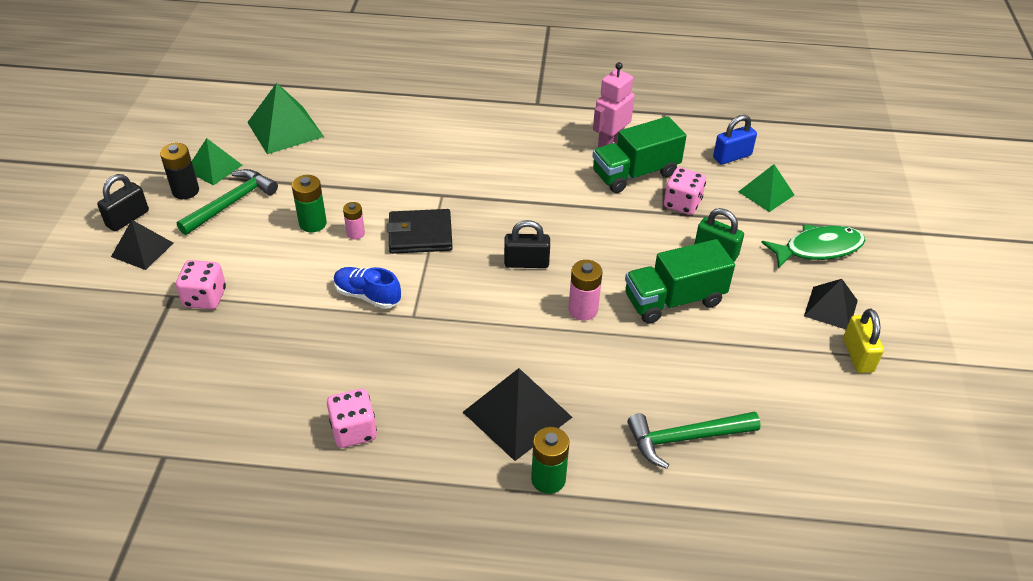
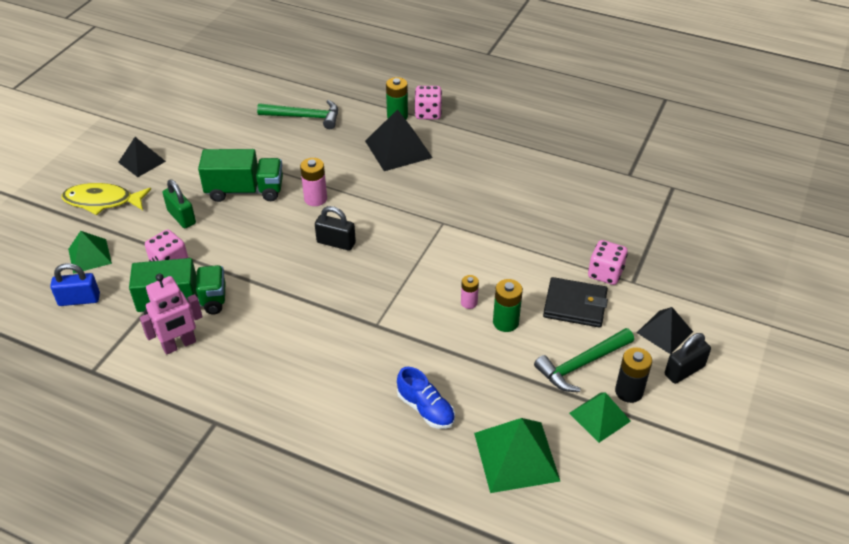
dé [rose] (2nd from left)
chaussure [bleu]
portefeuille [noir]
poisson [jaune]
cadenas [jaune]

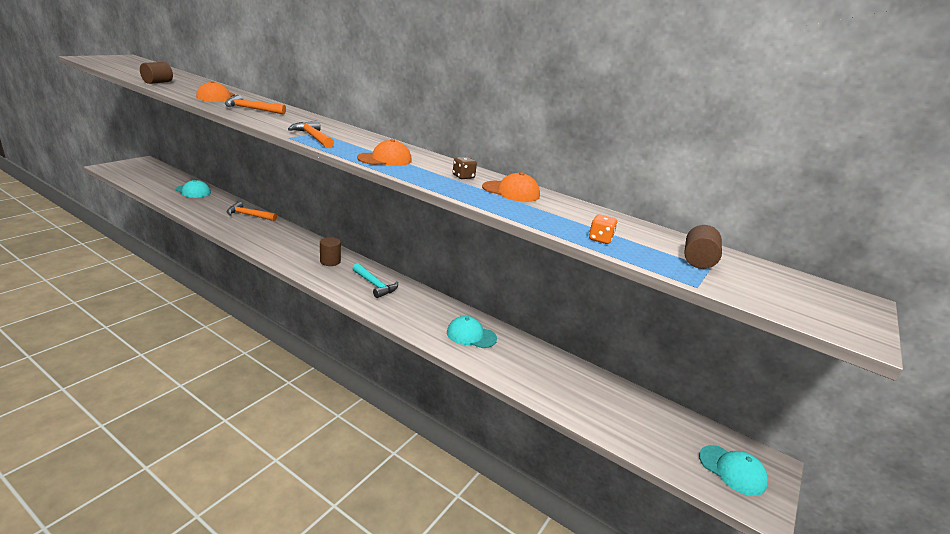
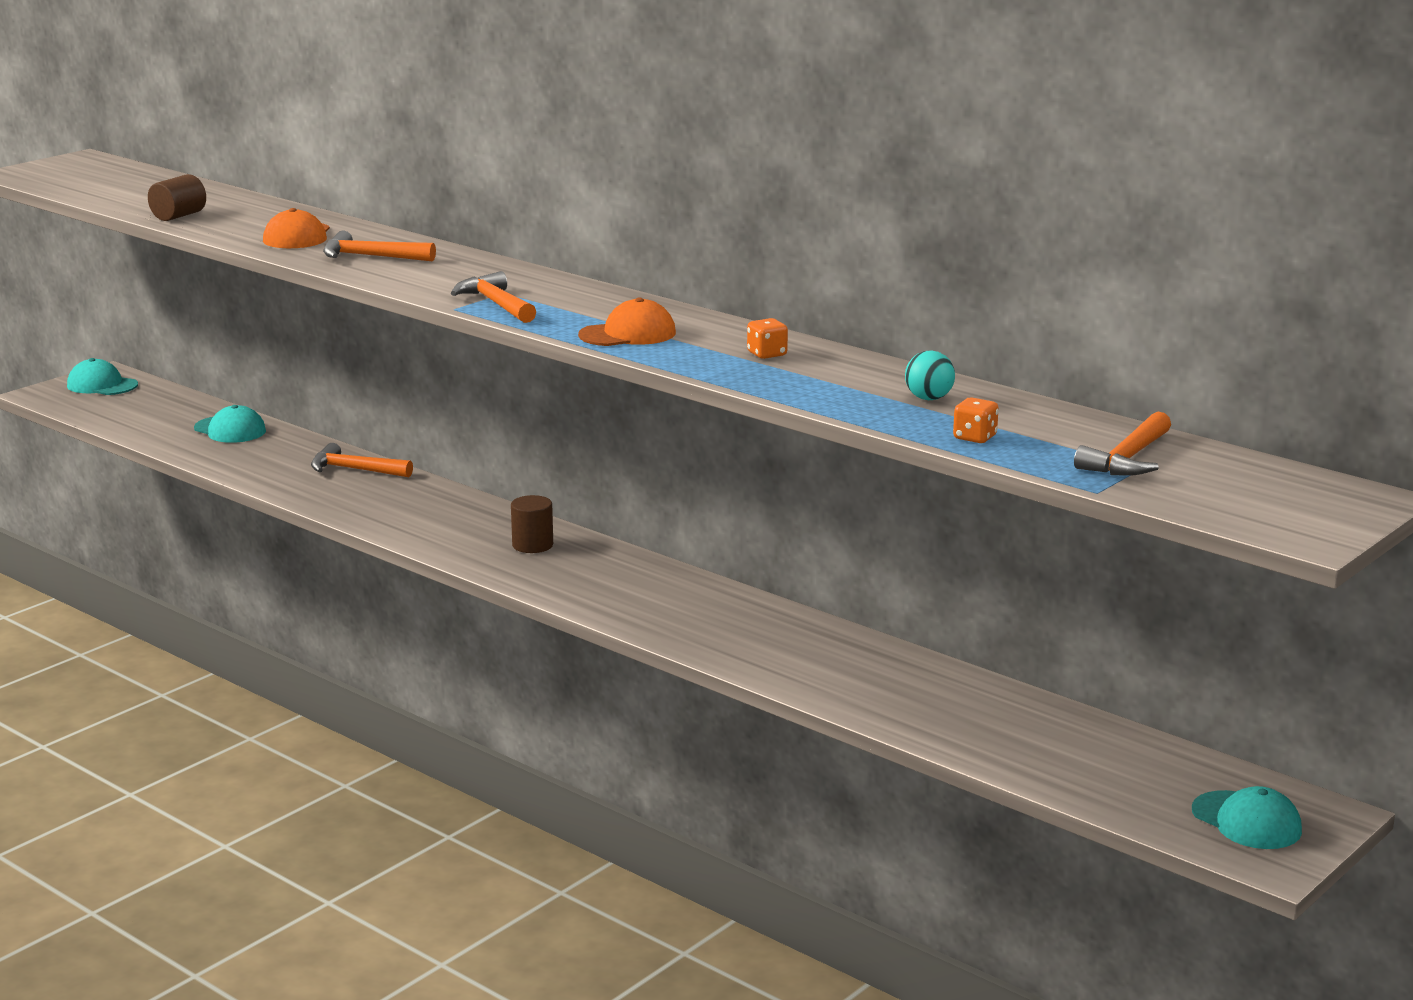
marteau [turquoise]
casquette [turquoise] (1st from left)
dé [orange] (1st from left)
casquette [orange] (3rd from left in the first image)
marteau [orange] (4th from left)
balle [turquoise]

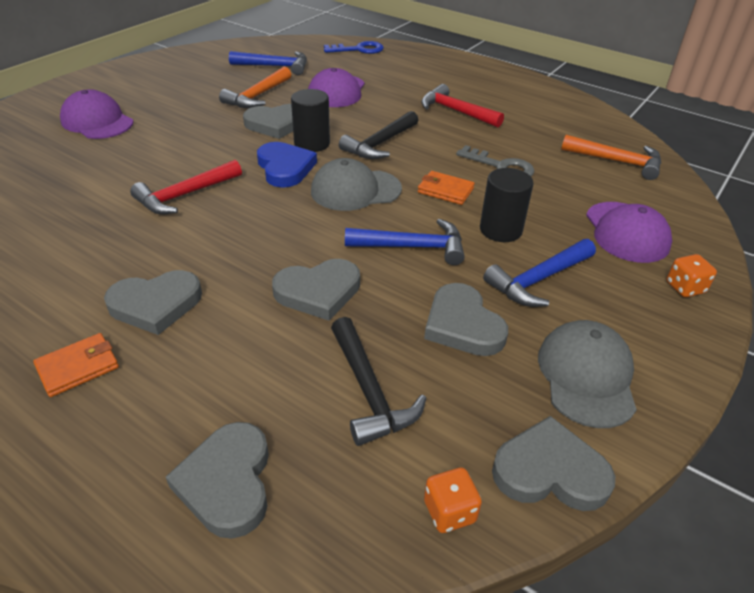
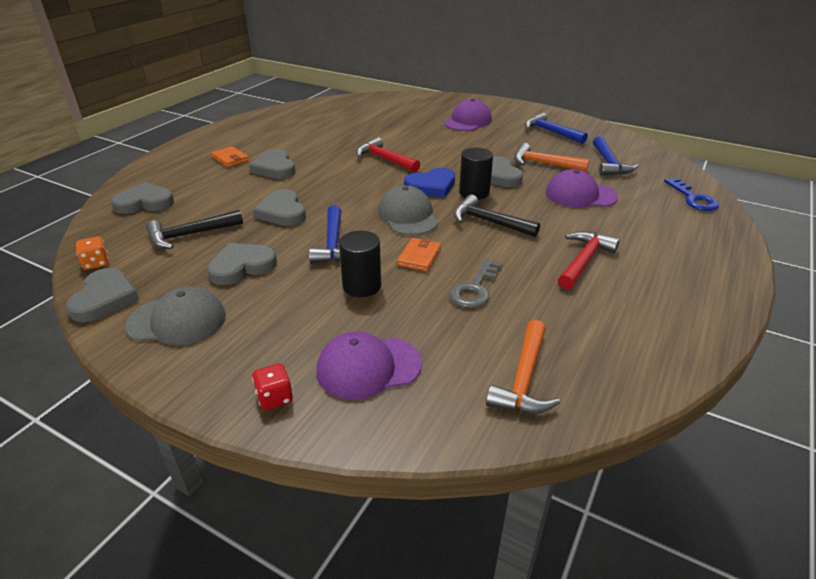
marteau [bleu] (2nd from left)
dé [rouge]

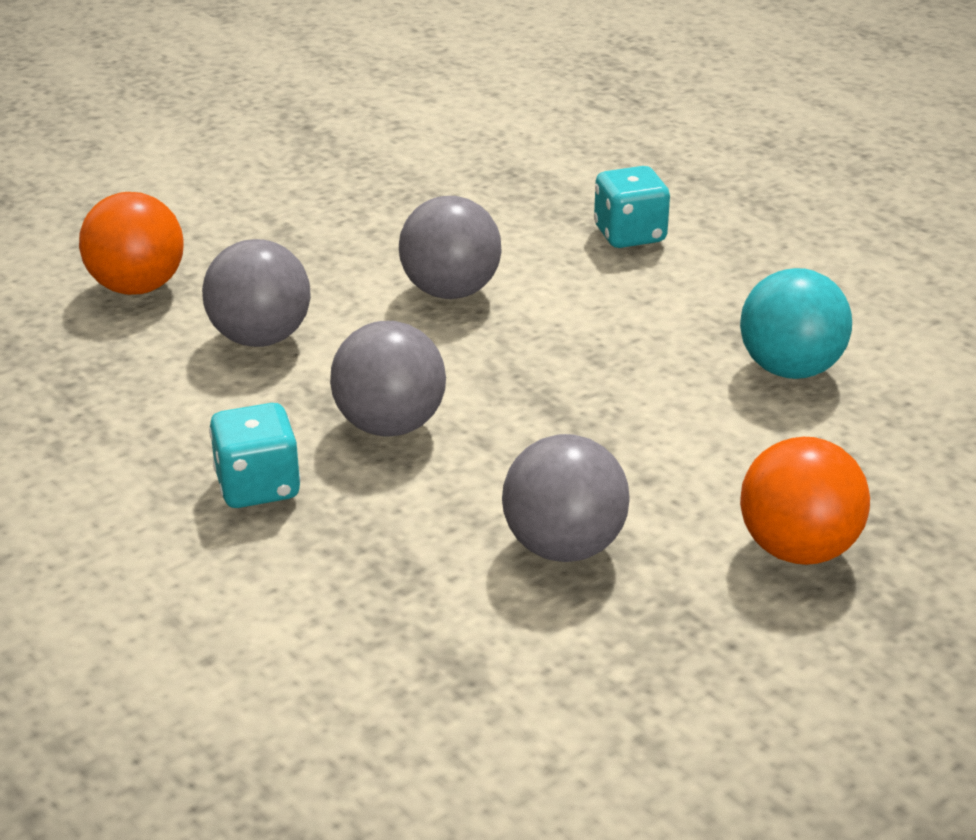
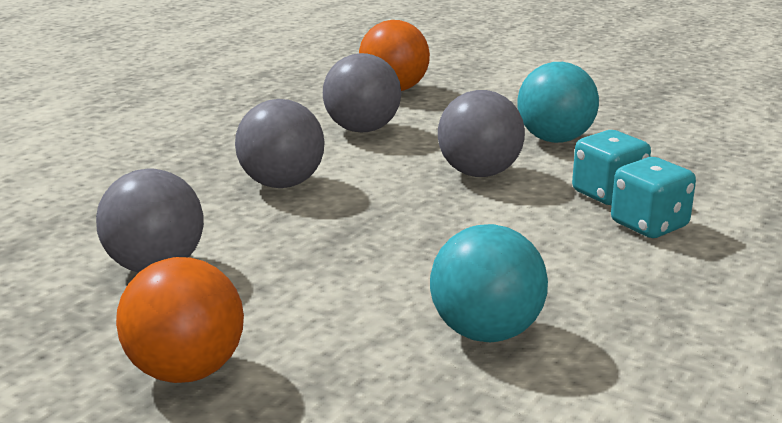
dé [turquoise] (1st from left)
balle [turquoise] (2nd from left)

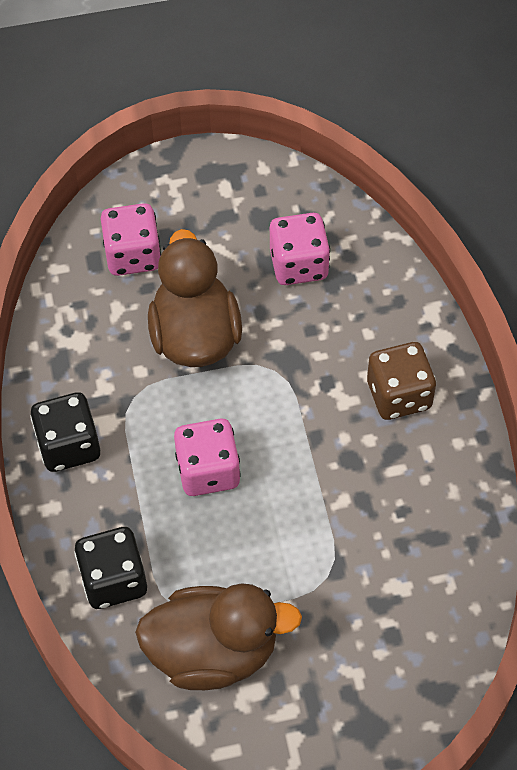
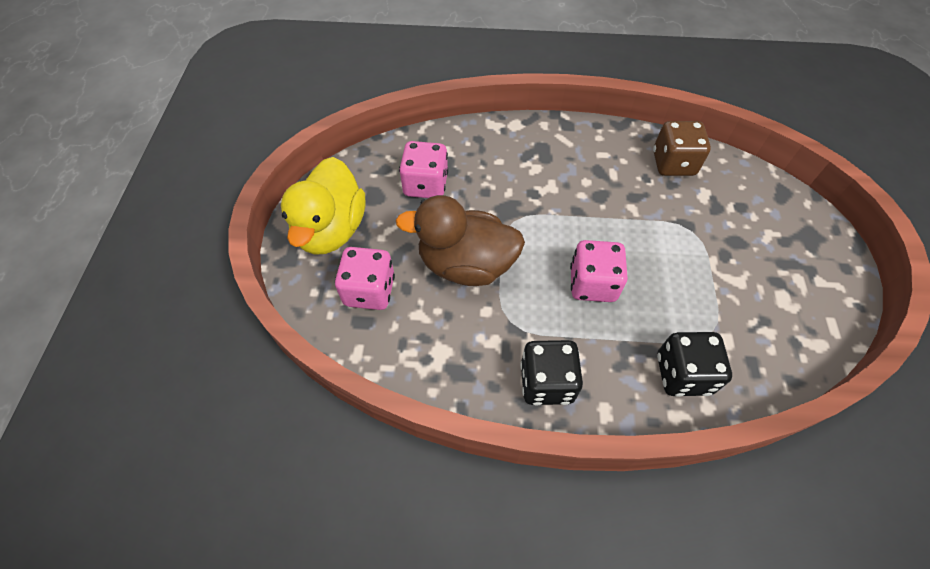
canard [marron] (2nd from left in the first image)
dé [marron]
canard [jaune]

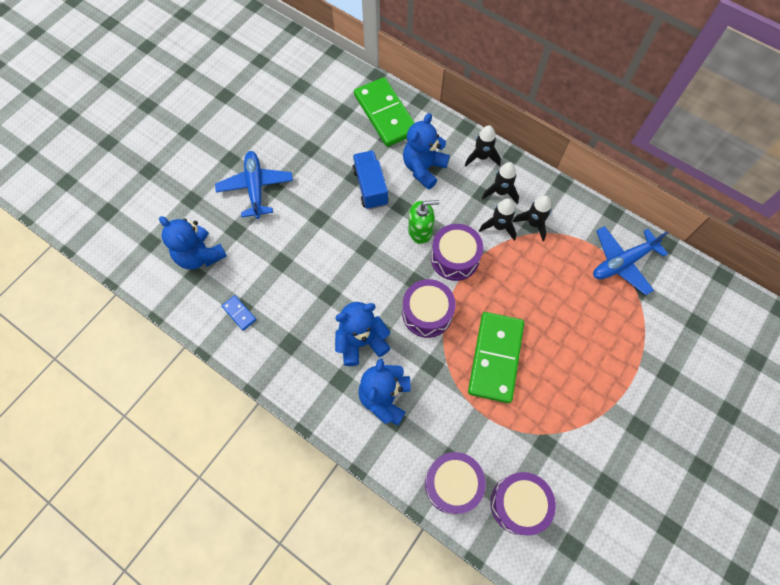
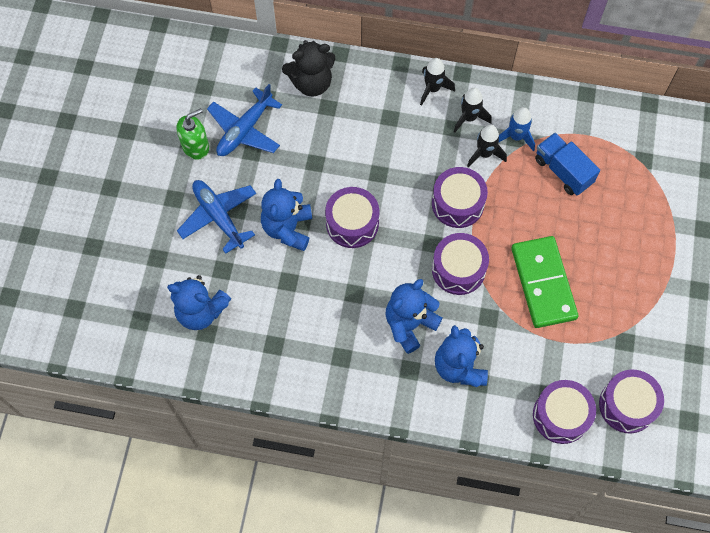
domino [bleu]
camion [bleu]
ours en peluche [noir]
ours en peluche [bleu] (2nd from left)
distributeur de savon [vert]
fusée [bleu]
avion [bleu] (2nd from left)
tambour [violet] (1st from left)

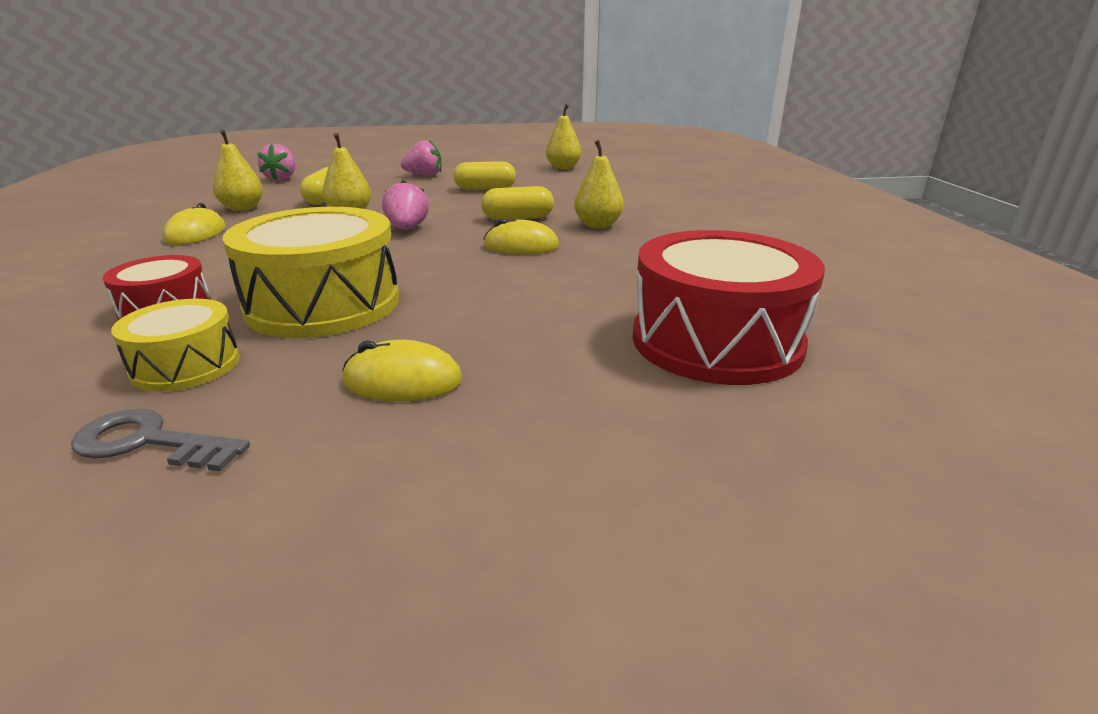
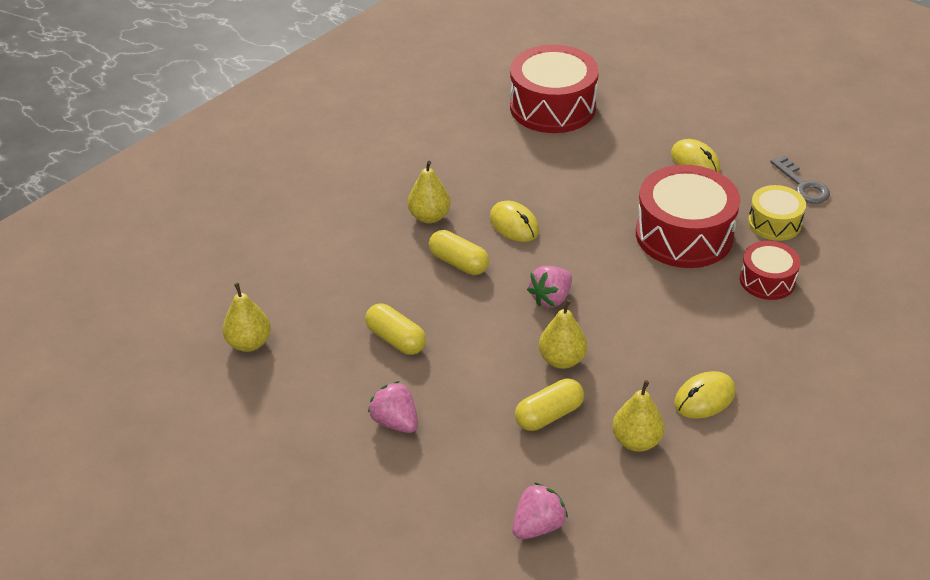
tambour [rouge] (2nd from left)

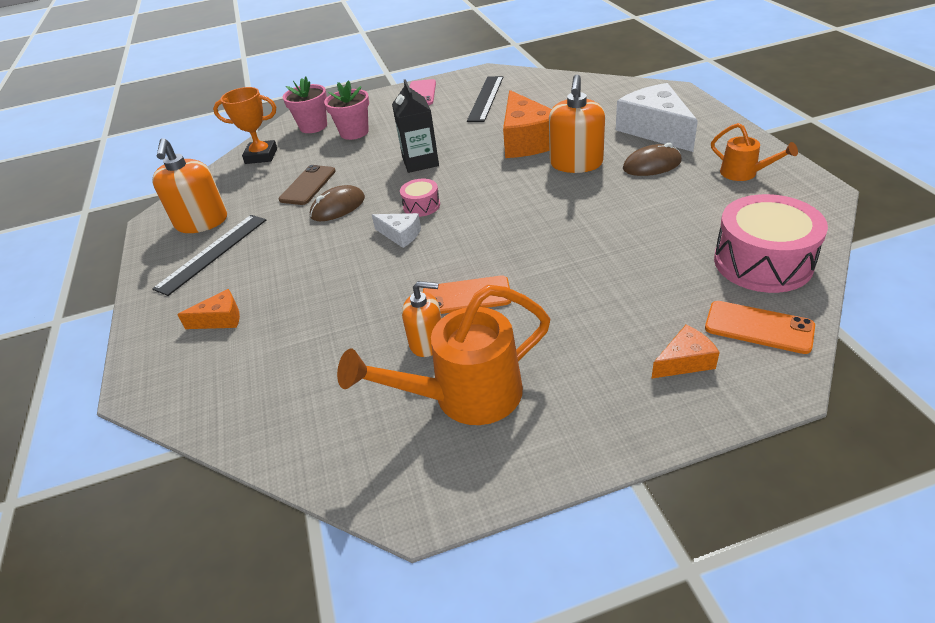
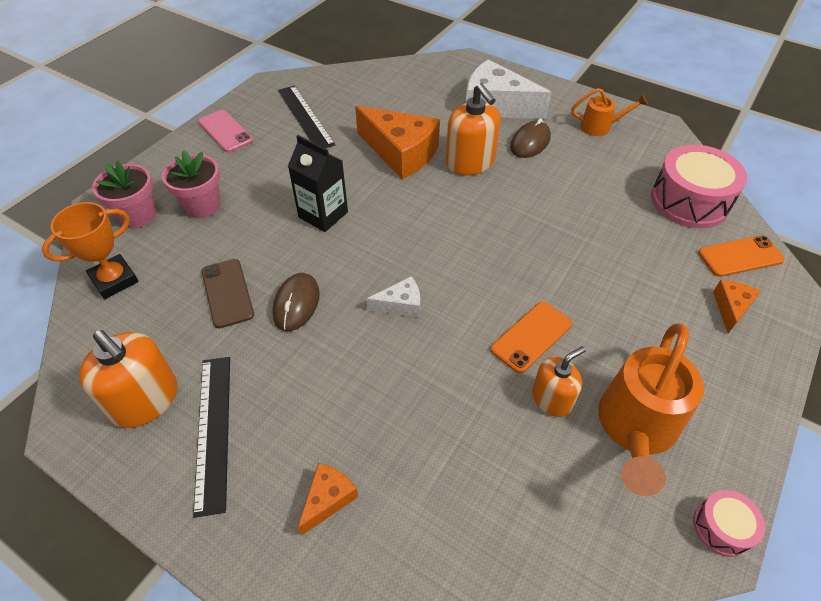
tambour [rose] (2nd from left)

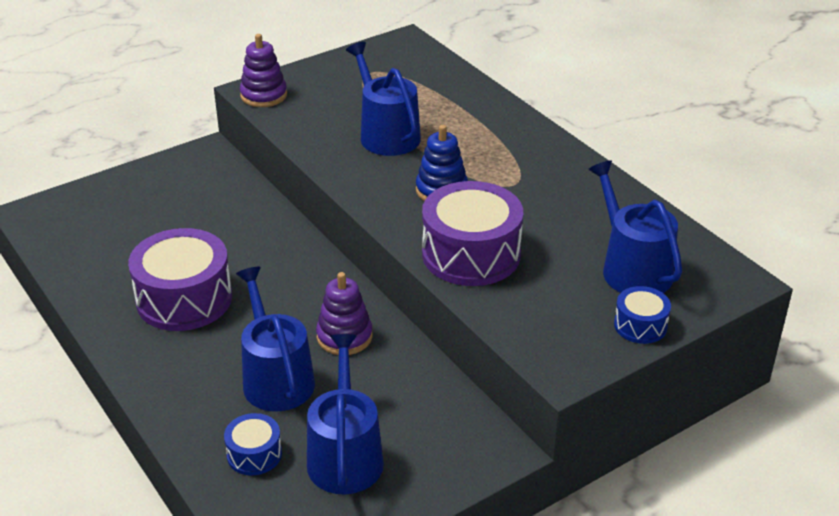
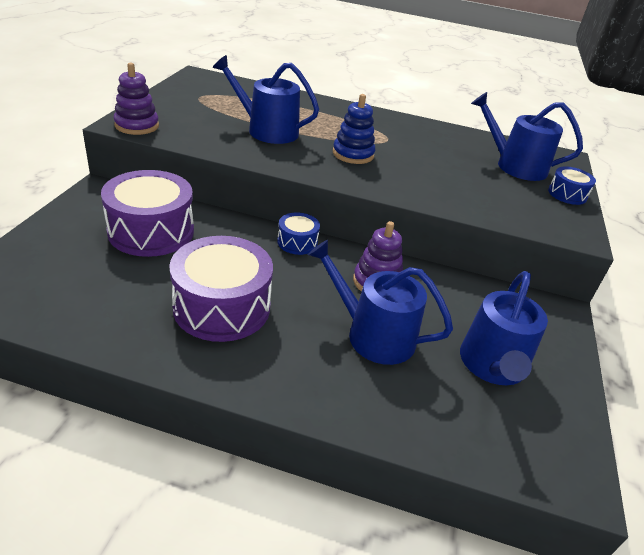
tambour [bleu] (1st from left)
arrosoir [bleu] (3rd from left)
tambour [violet] (1st from left)

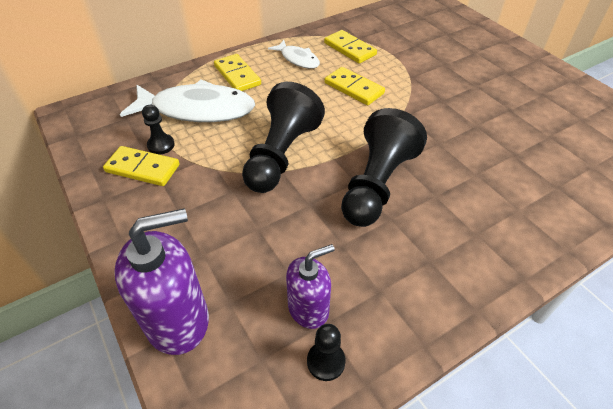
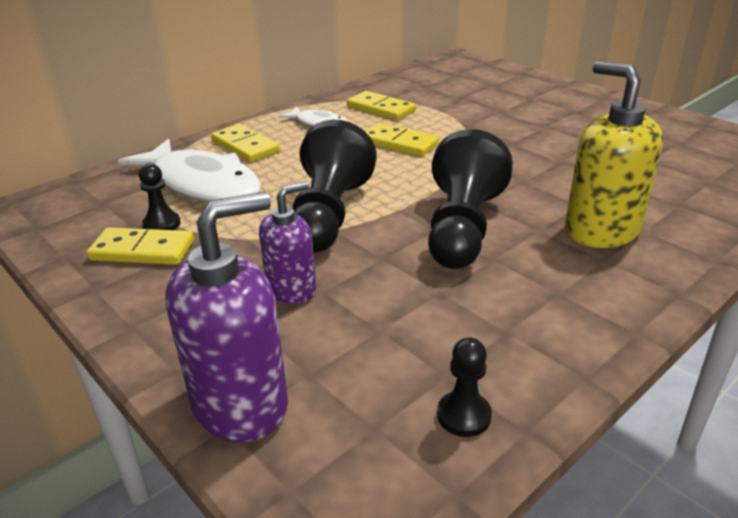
poisson [blanc] (1st from left)
distributeur de savon [violet] (2nd from left)
distributeur de savon [jaune]

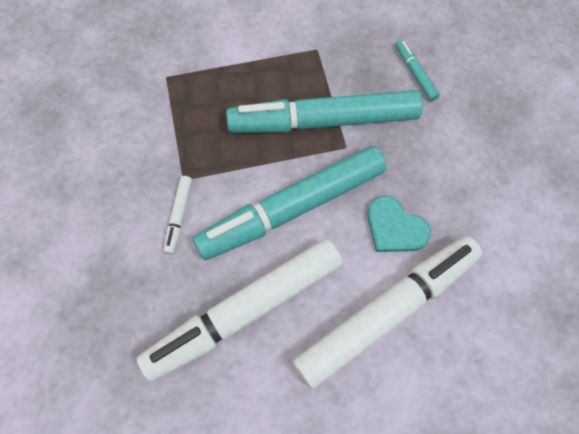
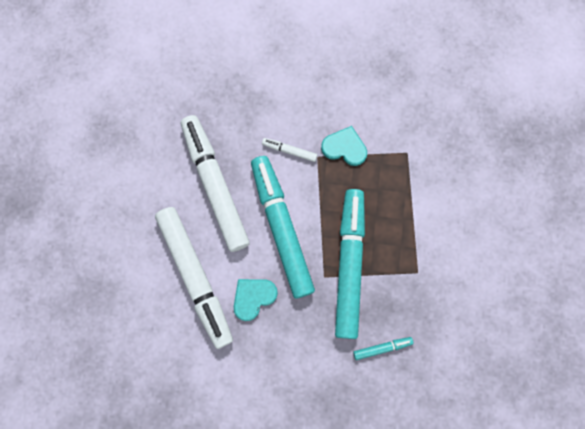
cœur [turquoise] (2nd from left)

